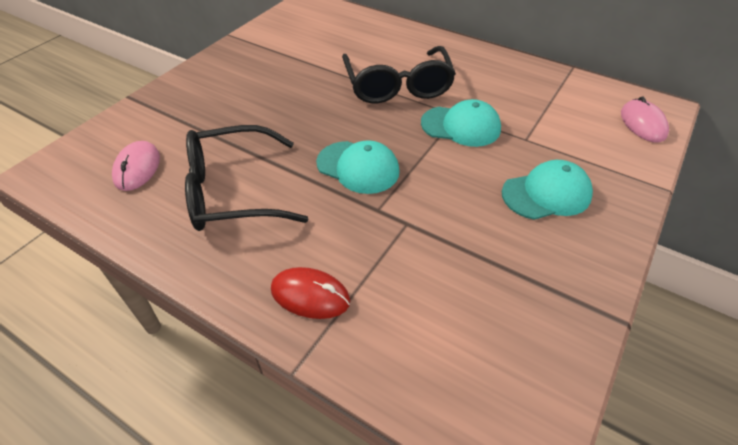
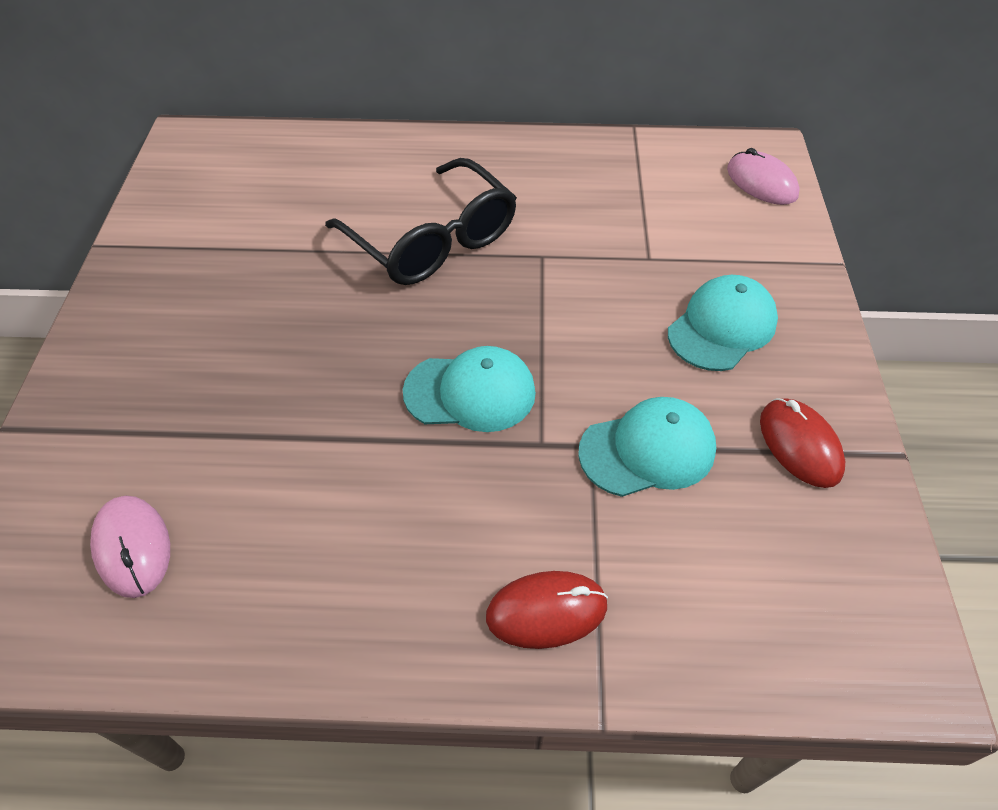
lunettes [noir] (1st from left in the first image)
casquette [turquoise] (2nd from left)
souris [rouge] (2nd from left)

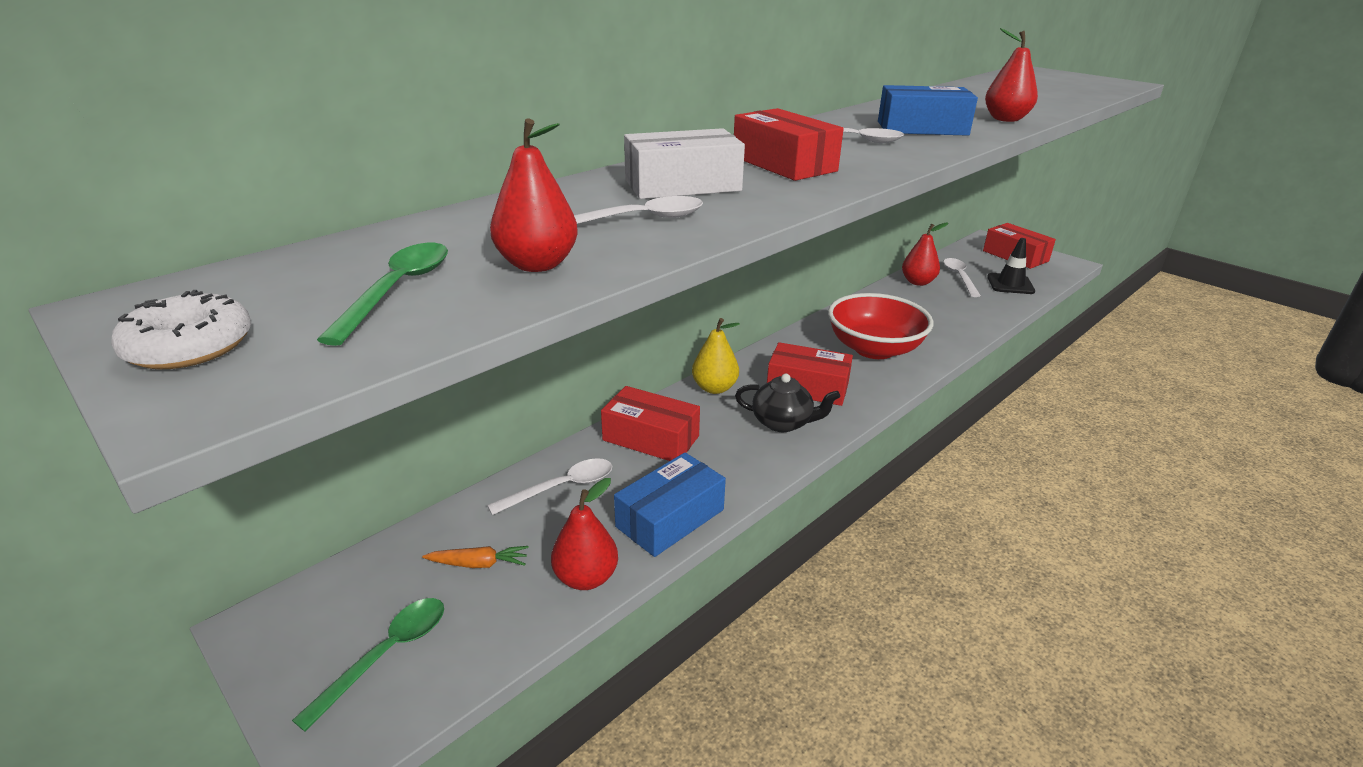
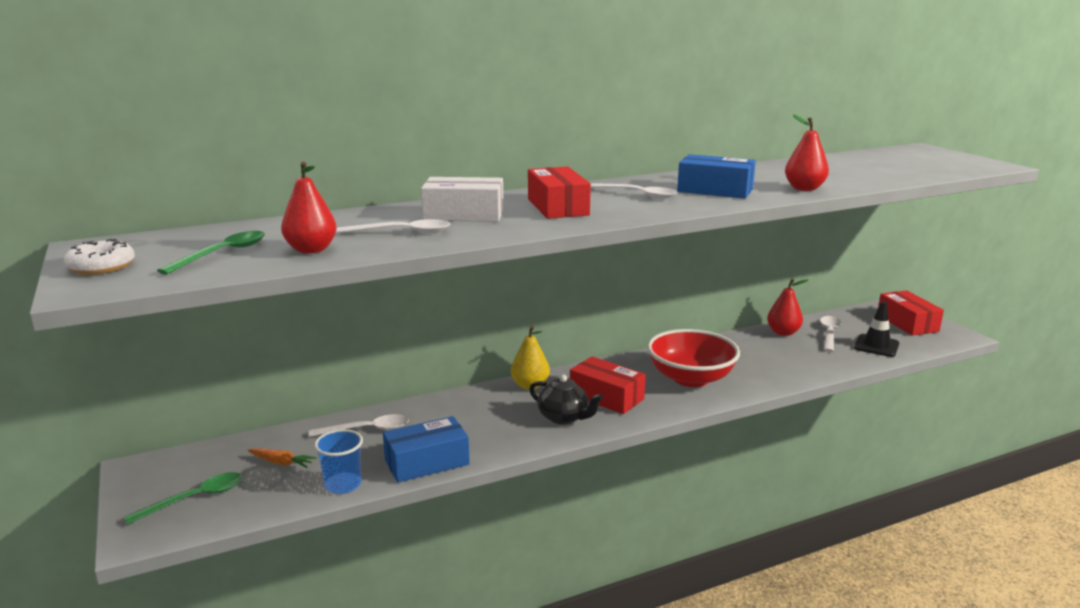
gobelet [bleu]
boîte [rouge] (1st from left in the first image)

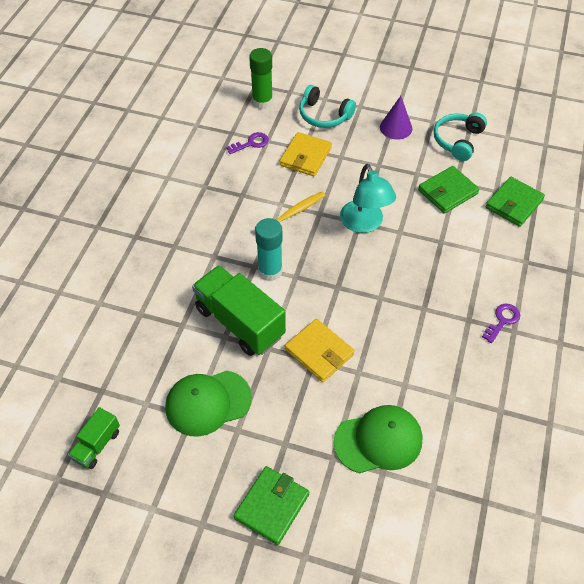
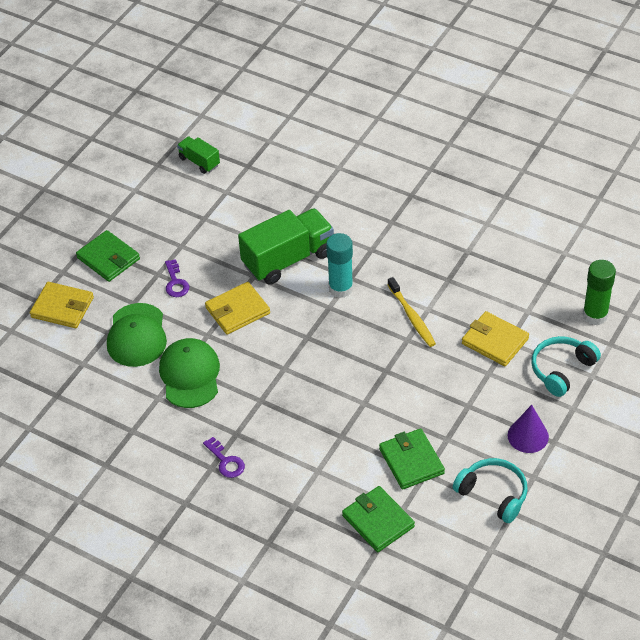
casquette [vert] (2nd from left)
clé [violet] (1st from left)
lampe [turquoise]
portefeuille [jaune] (1st from left)

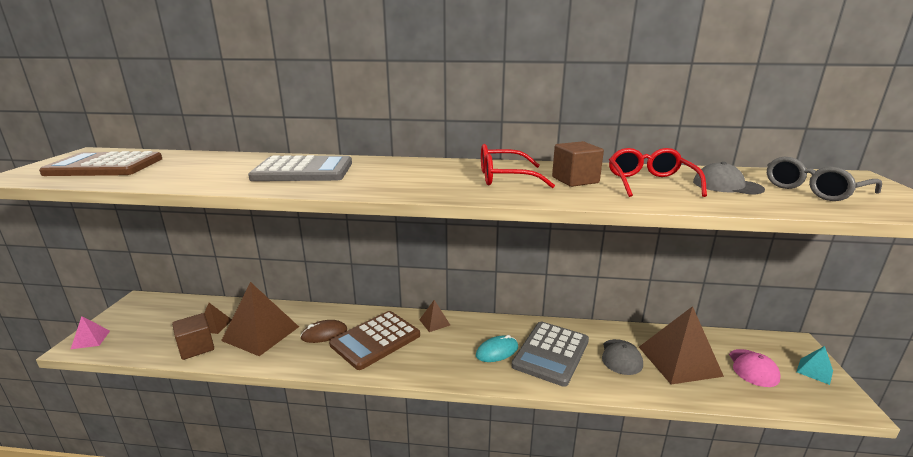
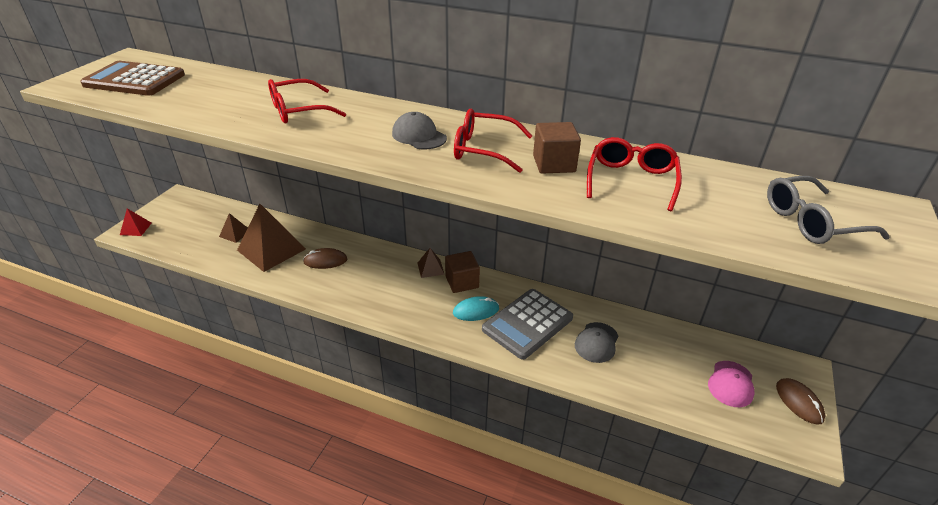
pyramide [rouge]
cube [marron] (1st from left)
lunettes [rouge] (1st from left)
calculatrice [marron] (2nd from left in the first image)
pyramide [marron] (4th from left in the first image)
casquette [gris] (1st from left)
souris [marron] (2nd from left)

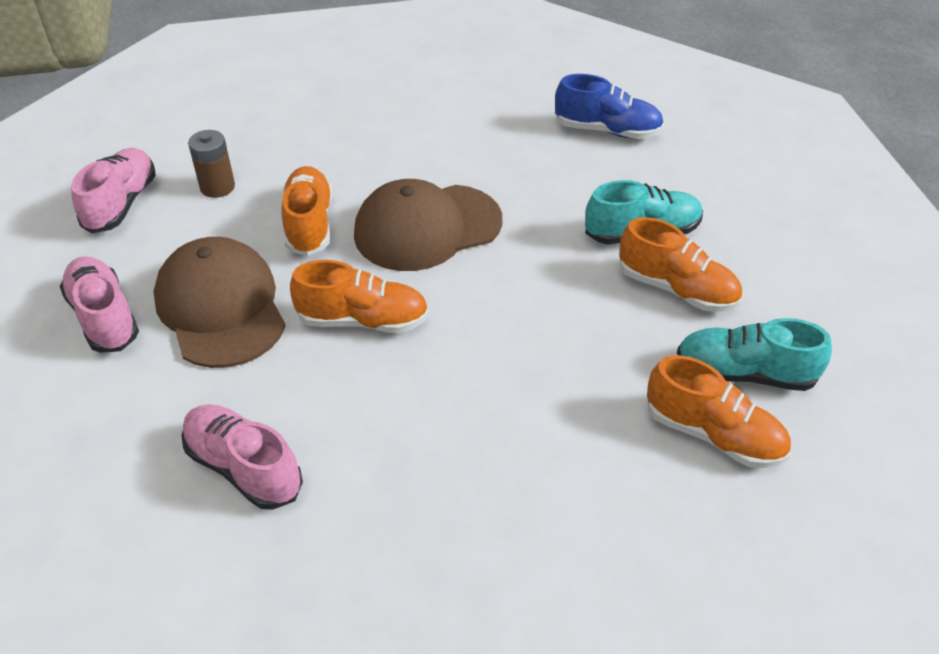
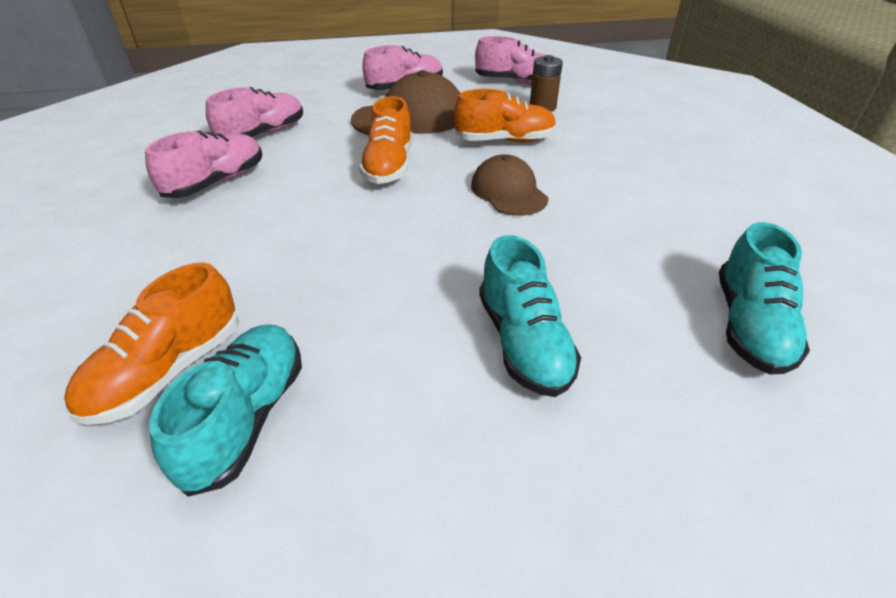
casquette [marron] (2nd from left)
chaussure [turquoise] (3rd from left)
chaussure [orange] (3rd from left in the first image)
chaussure [rose] (1st from left)

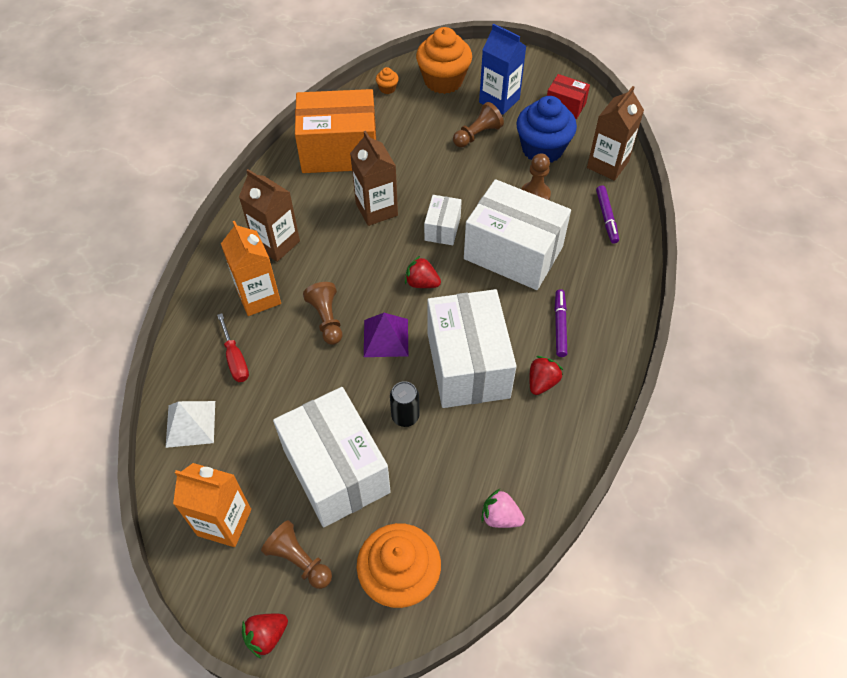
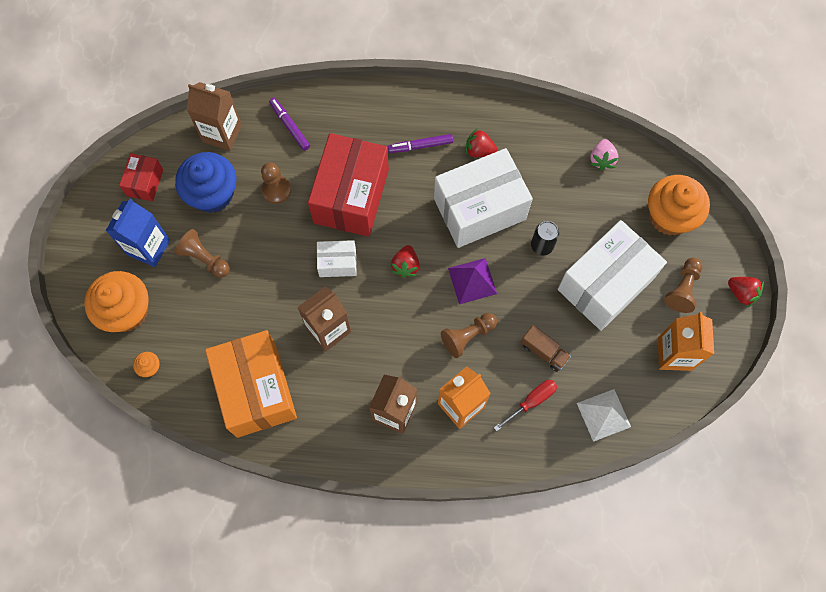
boîte [rouge] (2nd from left)
feutre [violet] (1st from left)
camion [marron]

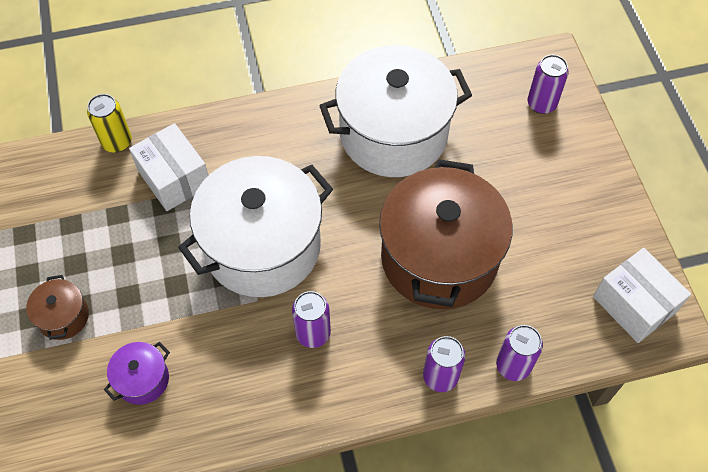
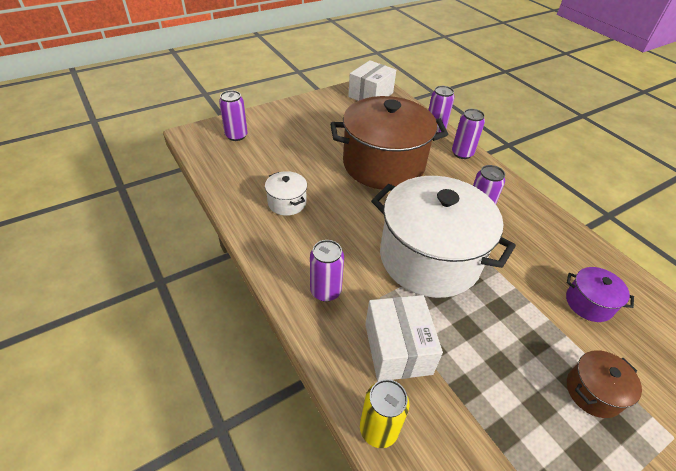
boîte [blanc] (2nd from left)
marmite [blanc] (1st from left)
canette [violet] (2nd from left)

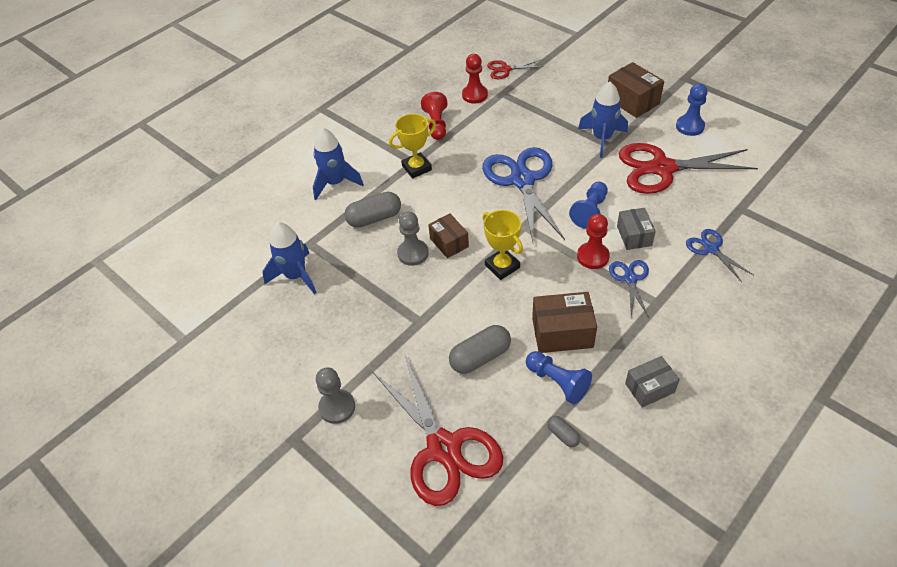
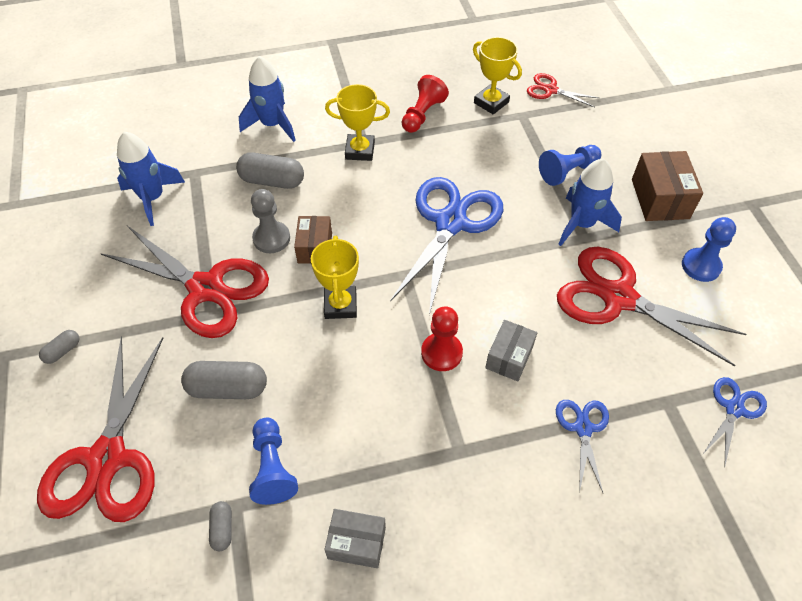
gélule [gris] (1st from left)
trophée [jaune] (3rd from left)
boîte [marron] (2nd from left in the first image)
pion [bleu] (2nd from left)
ciseaux [bleu] (3rd from left)
ciseaux [rouge] (2nd from left)

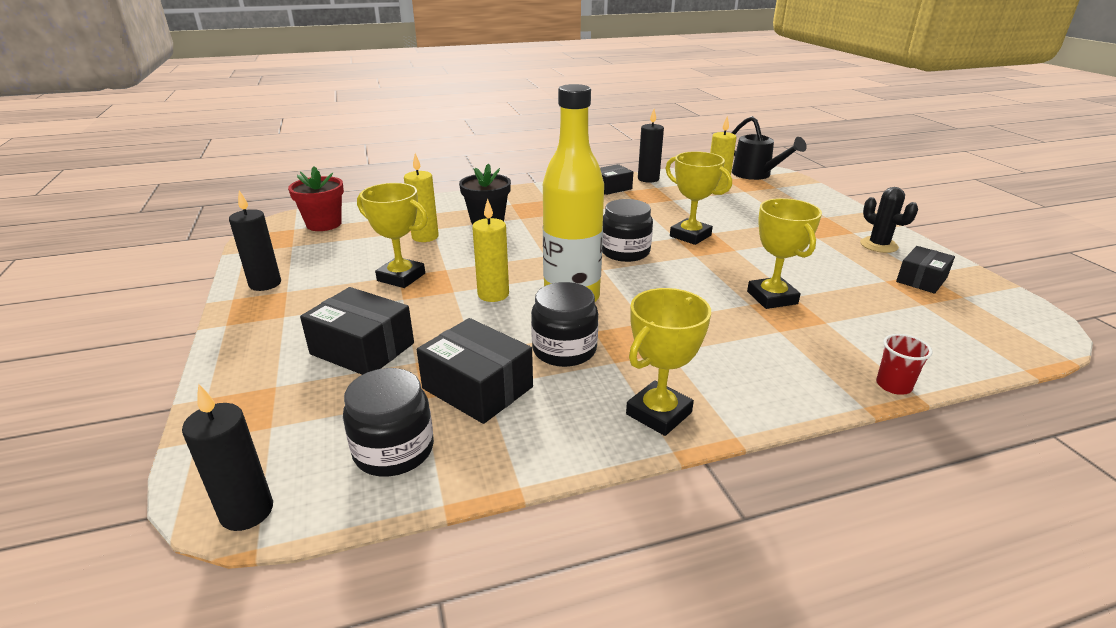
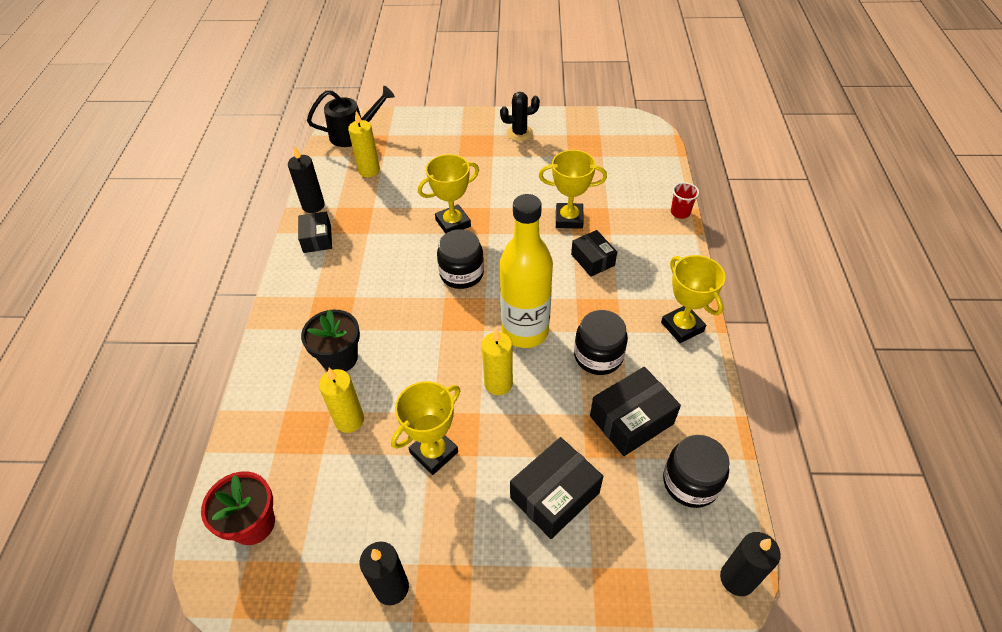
boîte [noir] (3rd from left)

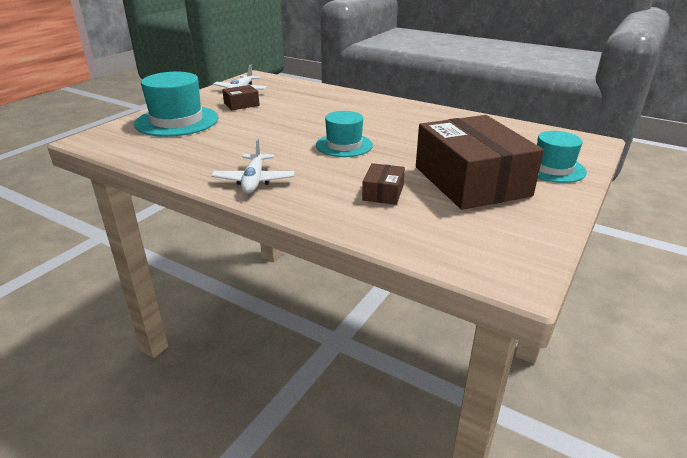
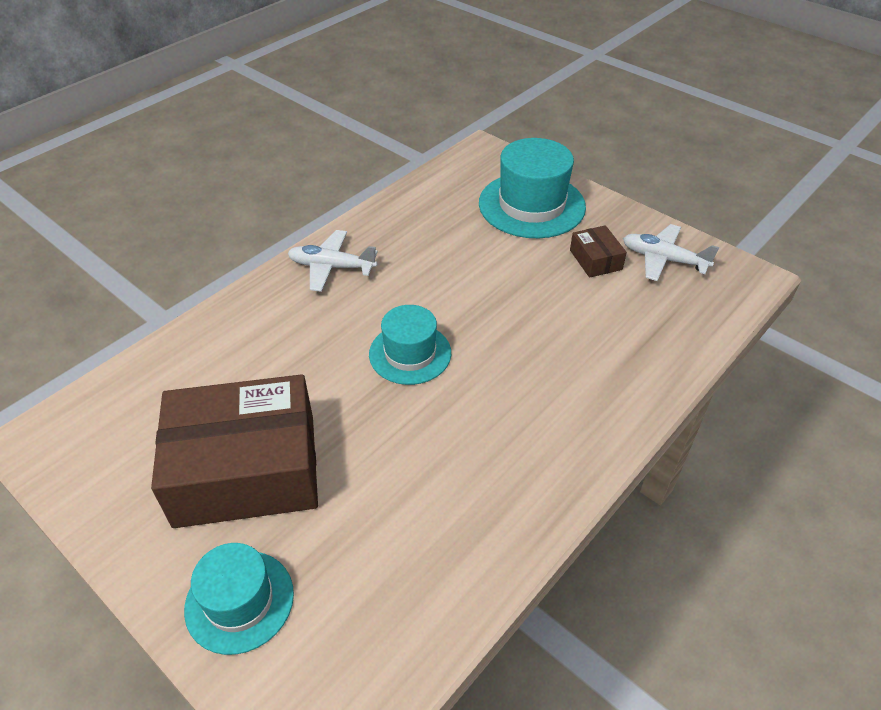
boîte [marron] (2nd from left in the first image)

